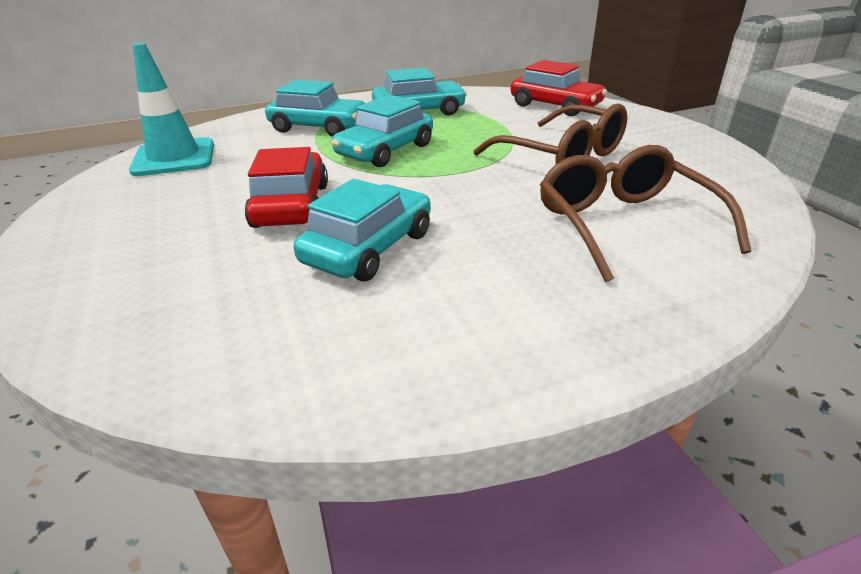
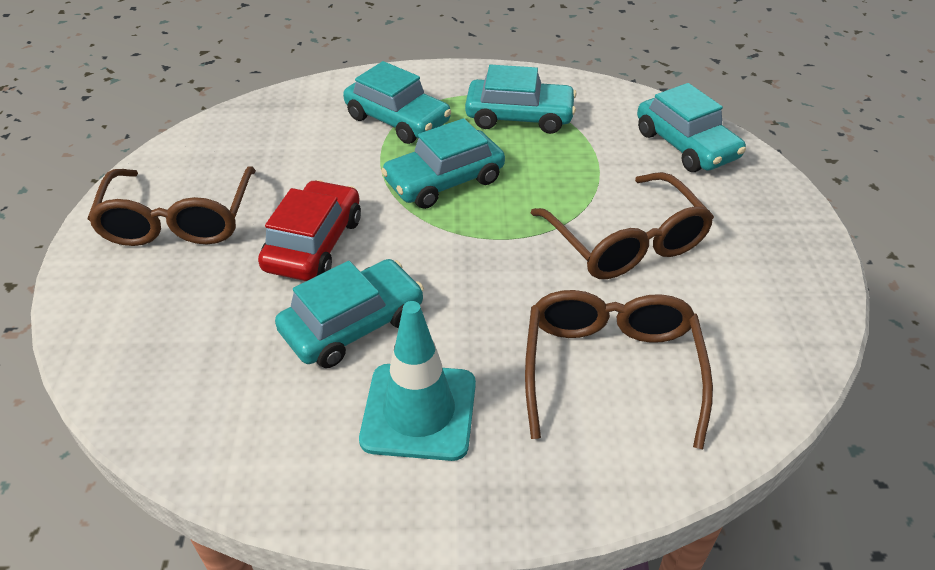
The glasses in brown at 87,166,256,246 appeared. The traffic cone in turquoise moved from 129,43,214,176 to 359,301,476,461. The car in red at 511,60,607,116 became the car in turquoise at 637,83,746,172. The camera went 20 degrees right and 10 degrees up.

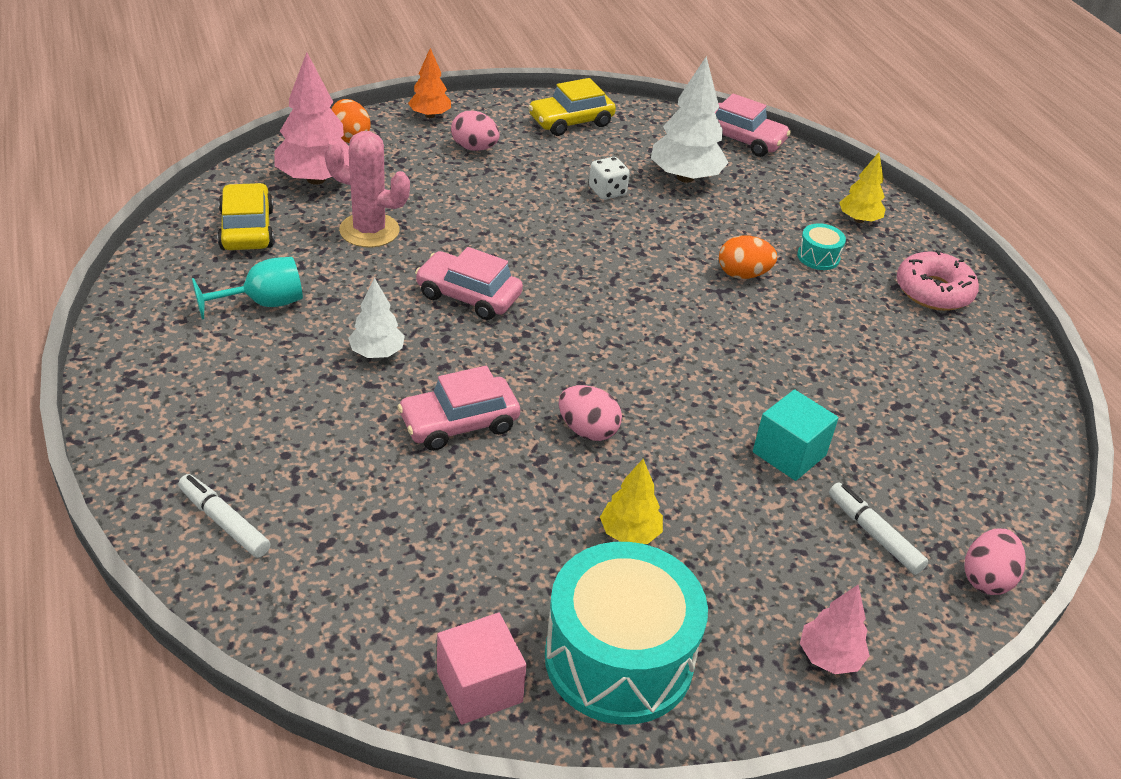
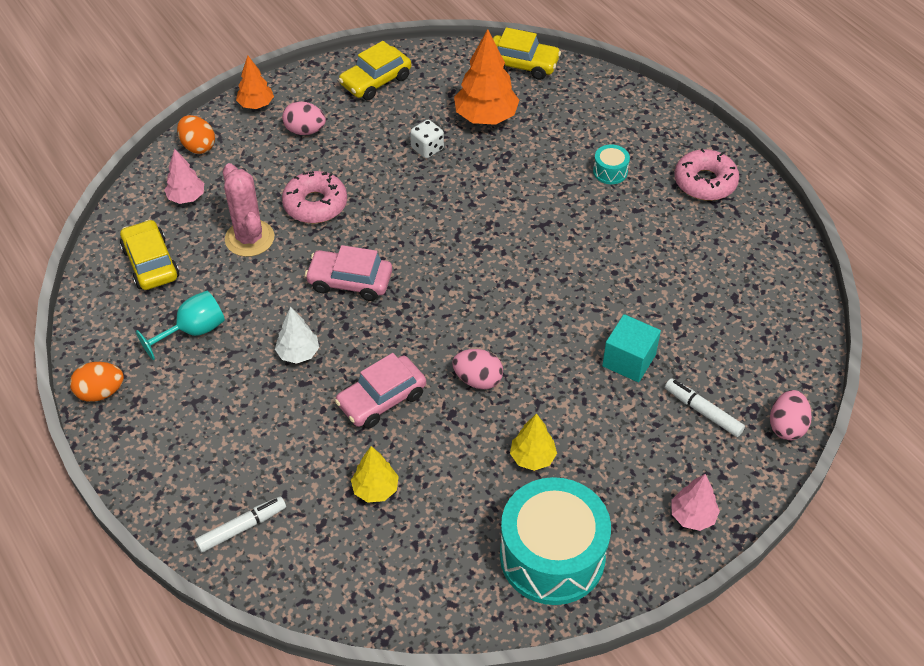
The cube in pink at 437,613,527,724 disappeared. The donut in pink at 282,171,347,224 appeared. The egg in orange moved from 719,235,777,279 to 70,362,124,402. The tree in yellow moved from 839,152,886,223 to 351,446,399,503. The tree in white at 651,56,729,183 became the tree in orange at 454,29,520,125. The car in pink at 715,93,791,157 became the car in yellow at 493,27,561,80. The marker in white at 178,474,270,558 turned 120 degrees clockwise. The cactus in pink at 324,131,410,247 turned 60 degrees clockwise. The tree in pink at 275,52,349,185 changed to 0.58 times the size. The camera went 10 degrees left and 10 degrees up.

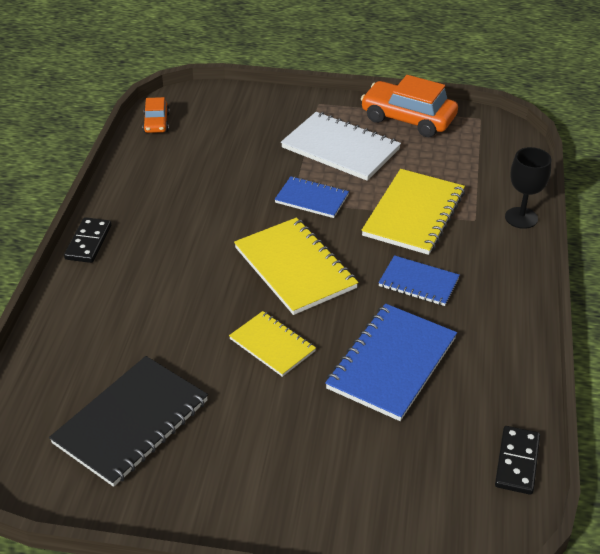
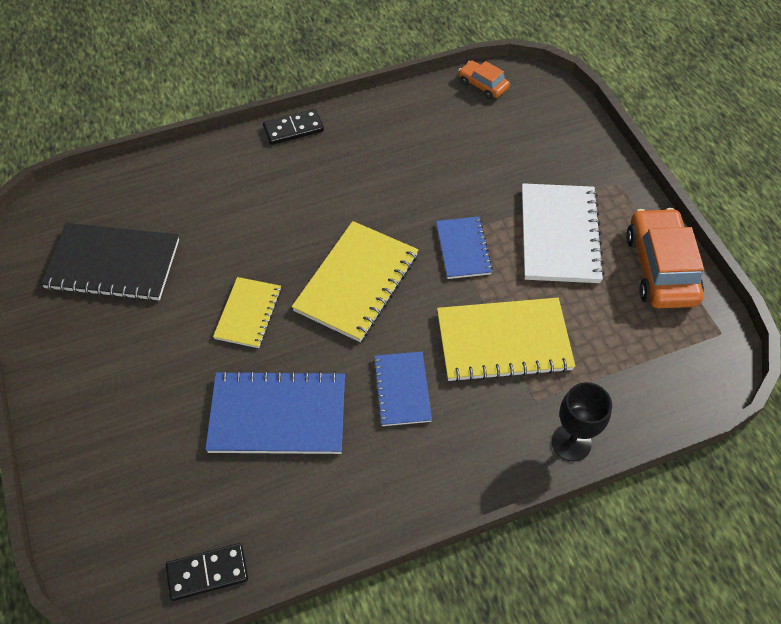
The car in orange at 142,97,170,133 turned 75 degrees clockwise. The camera went 60 degrees right and 15 degrees up.

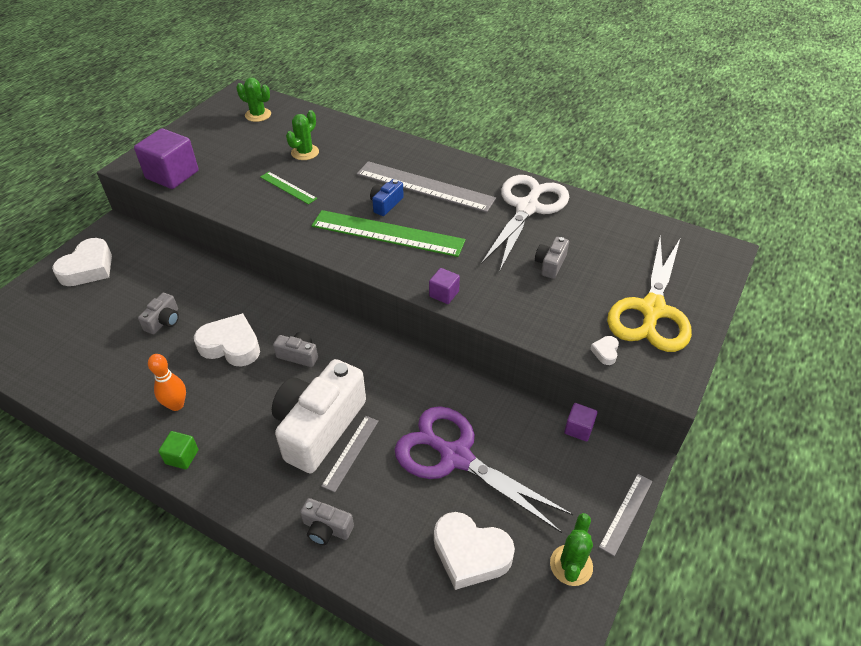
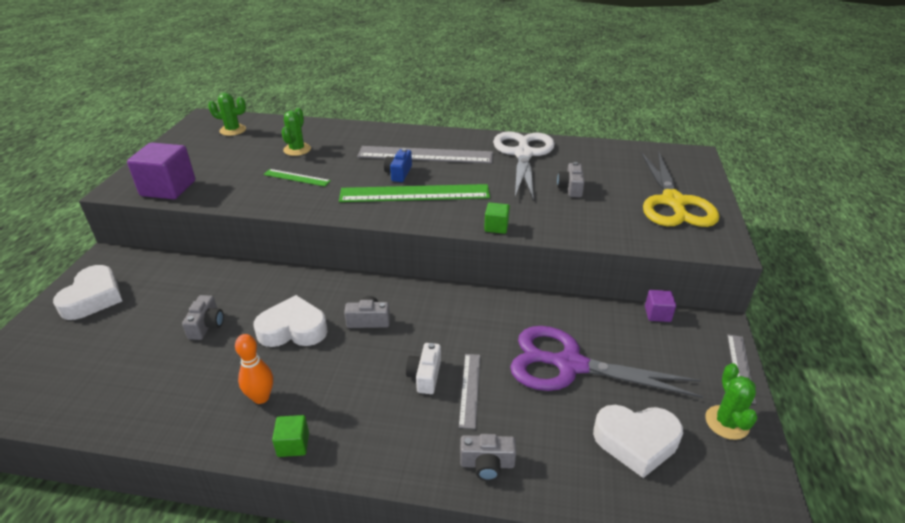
The heart in white at 590,336,619,365 disappeared. The cube in purple at 429,268,460,304 became the cube in green at 484,202,510,234. The camera in white at 272,359,366,473 changed to 0.44 times the size. The camera went 20 degrees left and 10 degrees down.

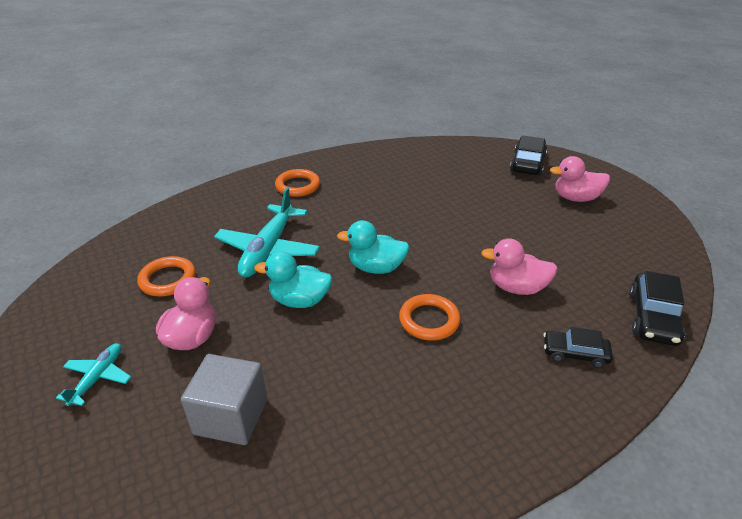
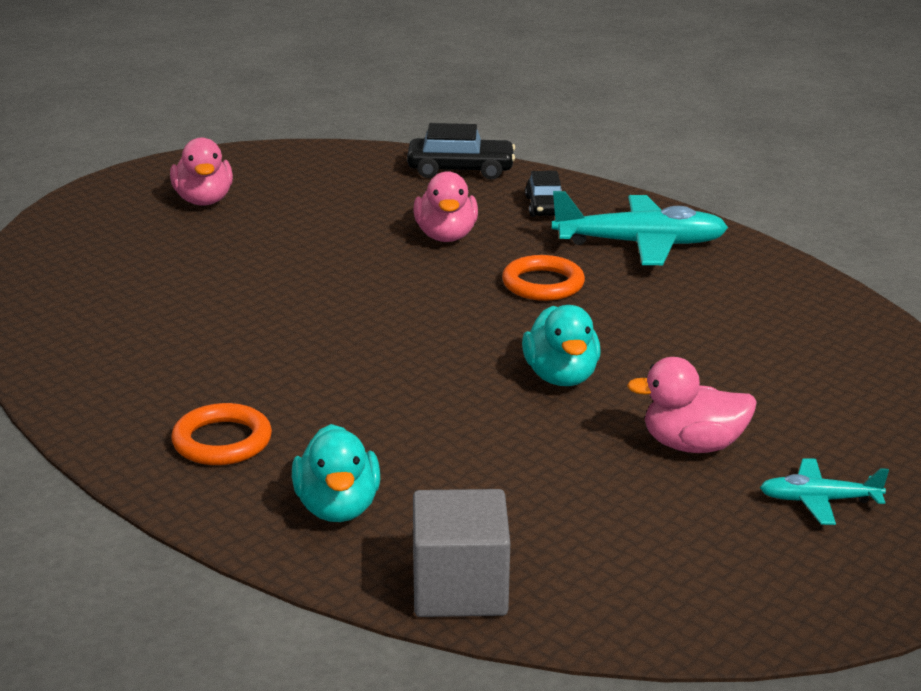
The ring in orange at 137,256,196,297 disappeared. The car in black at 510,135,547,176 disappeared. The cube in grey moved from 181,354,267,445 to 413,489,510,617. The plane in turquoise moved from 214,187,320,277 to 552,191,728,265. The duck in turquoise moved from 337,220,410,274 to 292,424,380,522. The camera went 105 degrees left and 10 degrees down.

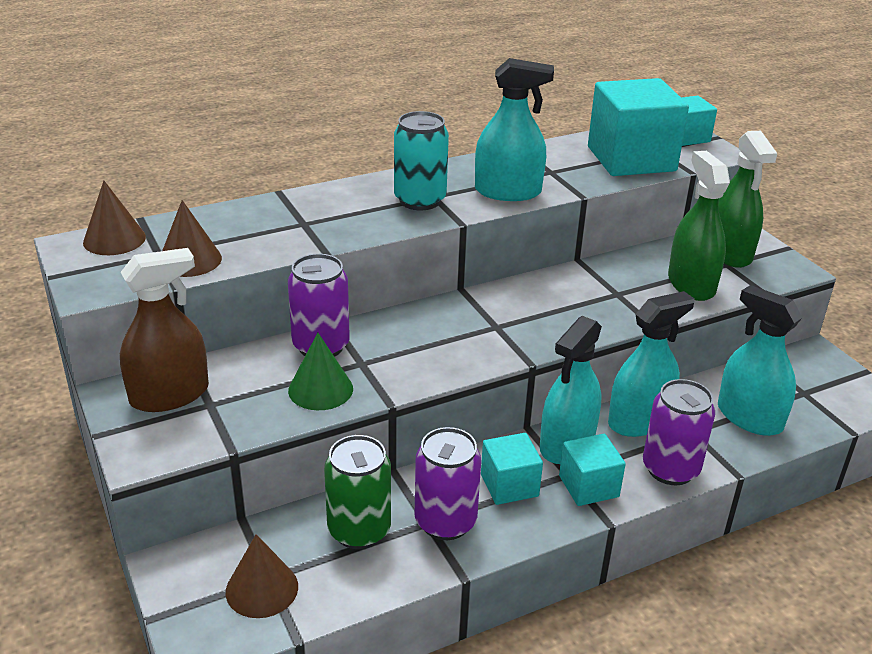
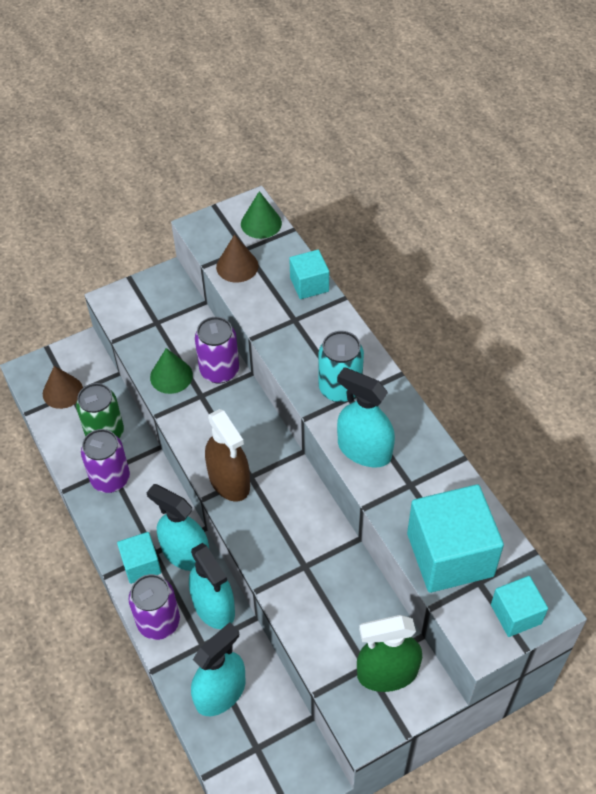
The spray bottle in green at 668,151,730,301 disappeared. The spray bottle in brown moved from 120,248,209,412 to 205,409,250,502. The cube in turquoise moved from 481,433,543,505 to 289,250,329,299. The cone in brown at 83,181,146,255 became the cone in green at 241,191,282,239. The spray bottle in turquoise at 475,58,554,201 turned 120 degrees clockwise. The camera went 90 degrees right and 20 degrees up.

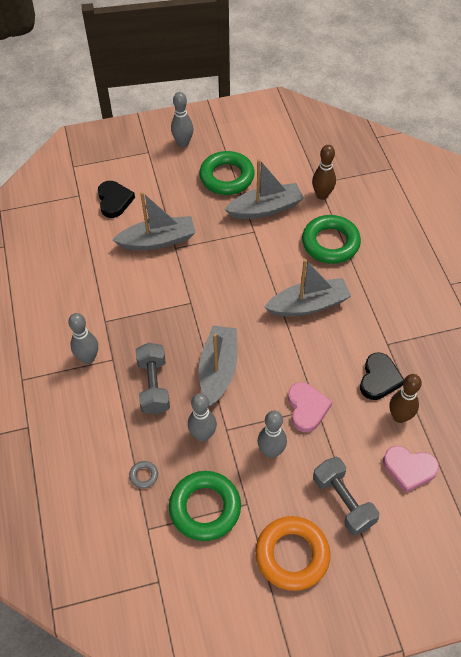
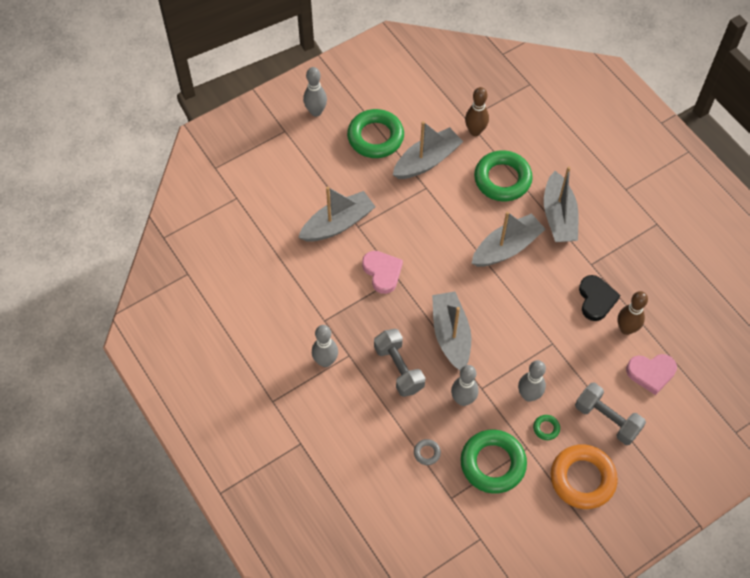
The heart in black at 98,181,135,218 disappeared. The ring in green at 533,415,560,440 appeared. The boat in grey at 544,166,578,242 appeared. The heart in pink moved from 288,382,332,432 to 362,251,403,294. The camera went 20 degrees left and 5 degrees up.

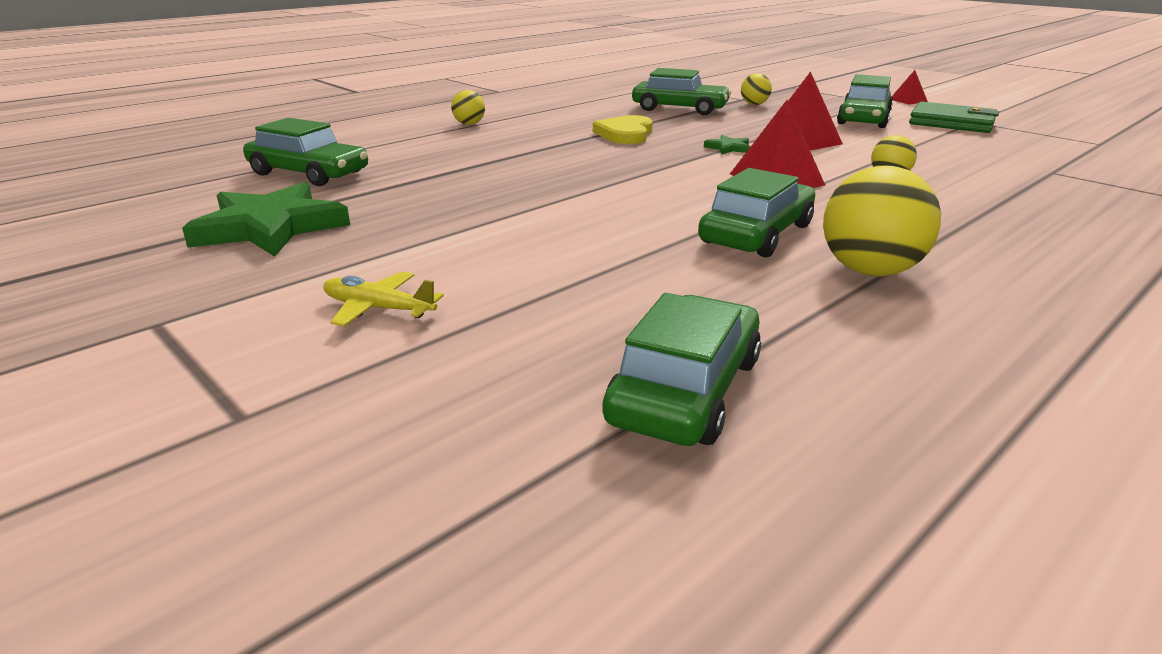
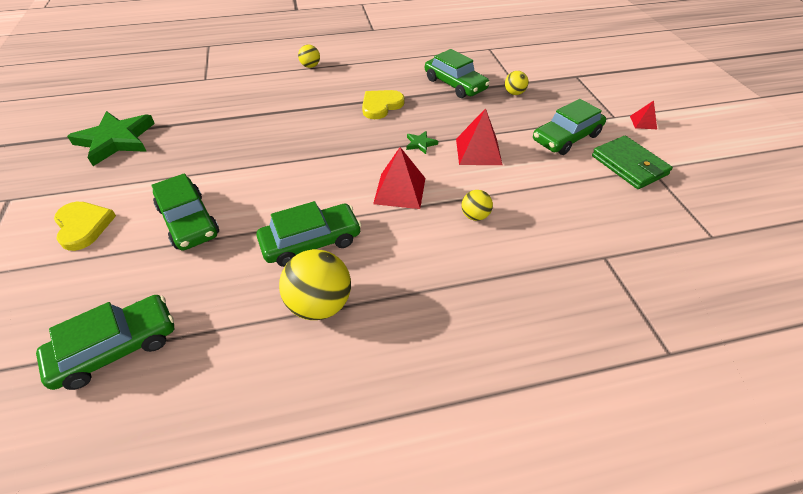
The car in green moved from 243,118,368,186 to 151,173,219,251. The plane in yellow at 323,271,444,326 was replaced by the heart in yellow at 54,202,116,251. The camera went 30 degrees right and 20 degrees up.

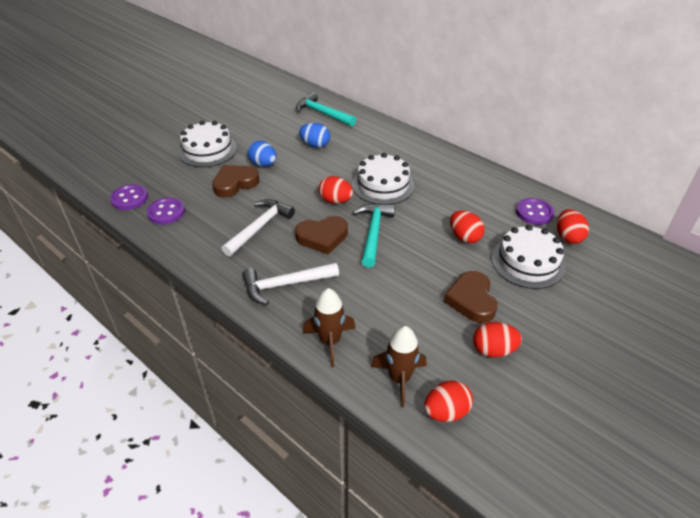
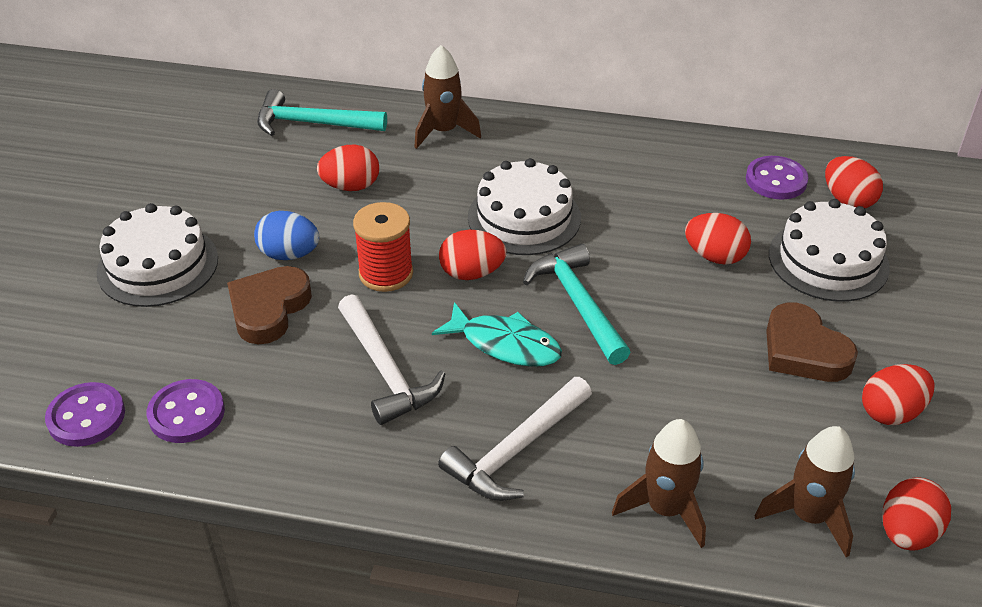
The spool in red at 353,202,413,292 appeared. The rocket in brown at 414,45,481,149 appeared. The heart in brown at 295,216,348,254 was replaced by the fish in turquoise at 432,302,562,367. The egg in blue at 299,123,330,148 became the egg in red at 317,145,379,191. The hammer in white at 221,199,295,257 turned 150 degrees clockwise. The camera went 30 degrees left and 0 degrees up.

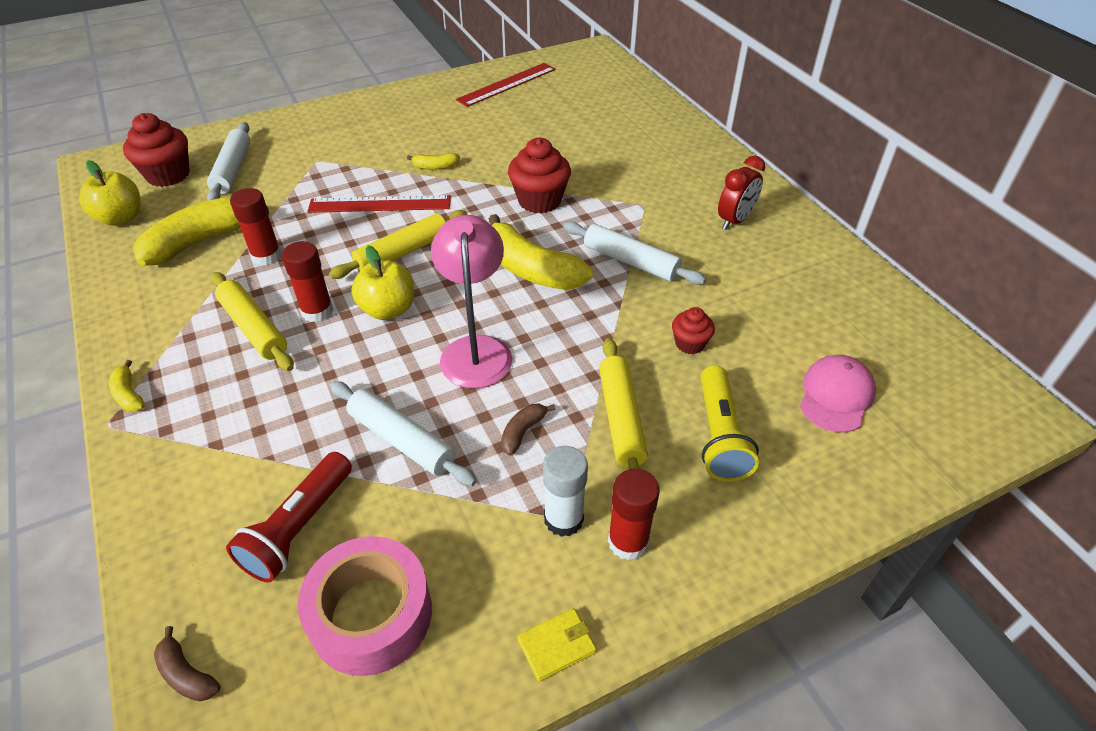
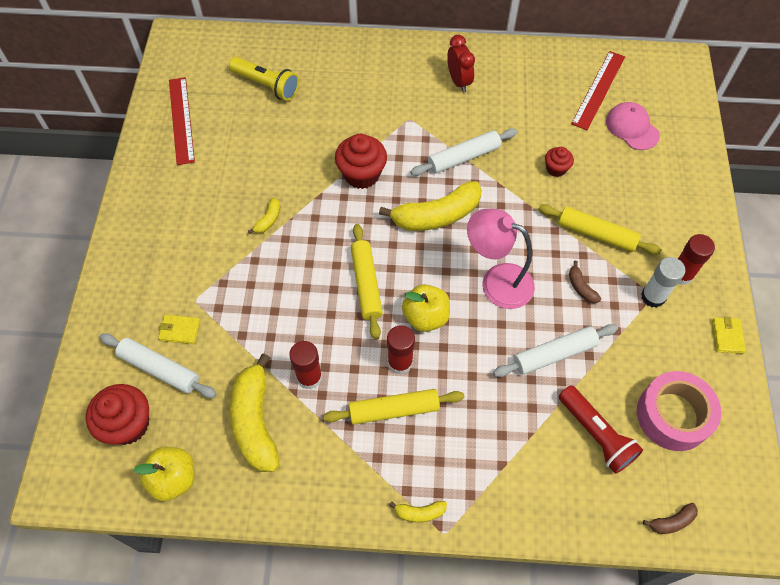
The wallet in yellow at 158,315,200,344 appeared. The ruler in red moved from 307,195,451,213 to 571,51,625,130. The flashlight in yellow moved from 701,365,759,482 to 229,57,299,101. The camera went 60 degrees left and 15 degrees up.

